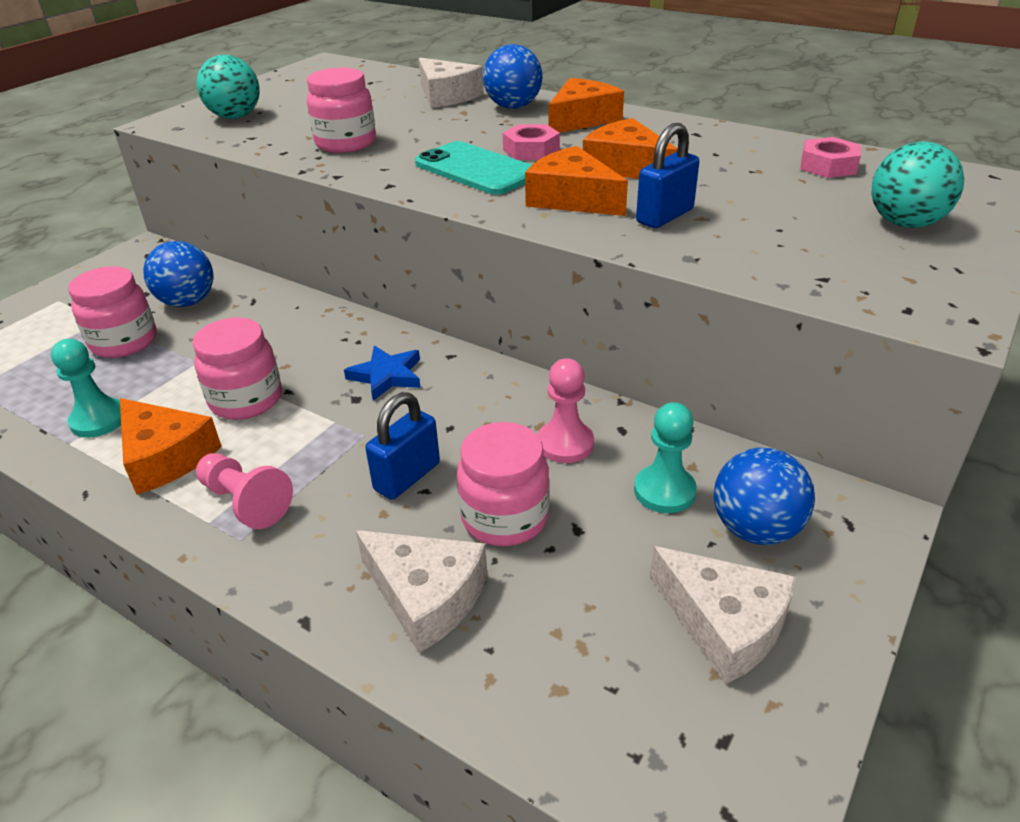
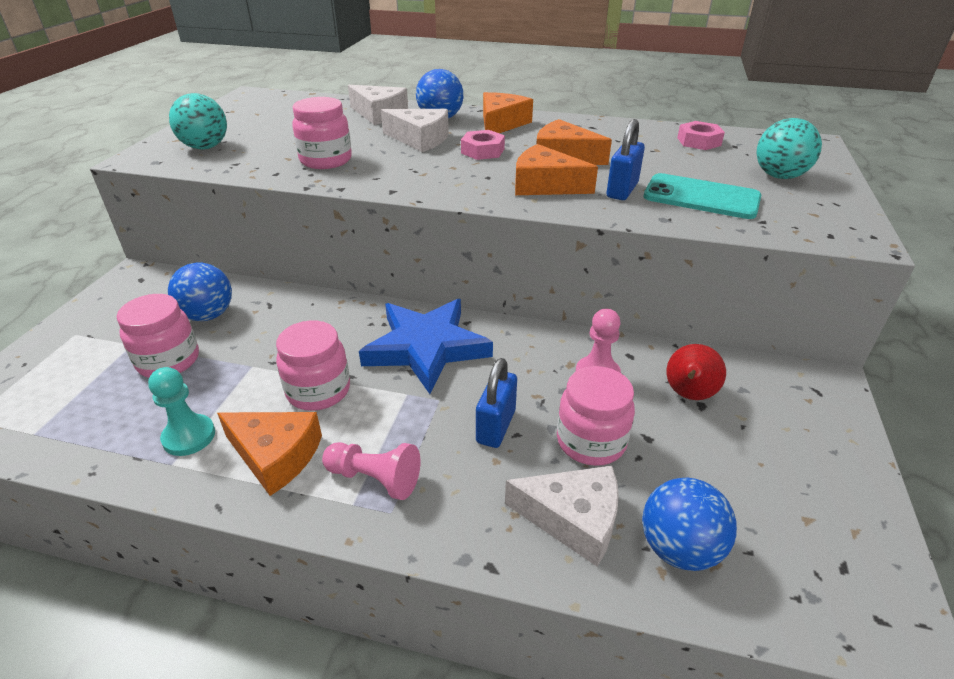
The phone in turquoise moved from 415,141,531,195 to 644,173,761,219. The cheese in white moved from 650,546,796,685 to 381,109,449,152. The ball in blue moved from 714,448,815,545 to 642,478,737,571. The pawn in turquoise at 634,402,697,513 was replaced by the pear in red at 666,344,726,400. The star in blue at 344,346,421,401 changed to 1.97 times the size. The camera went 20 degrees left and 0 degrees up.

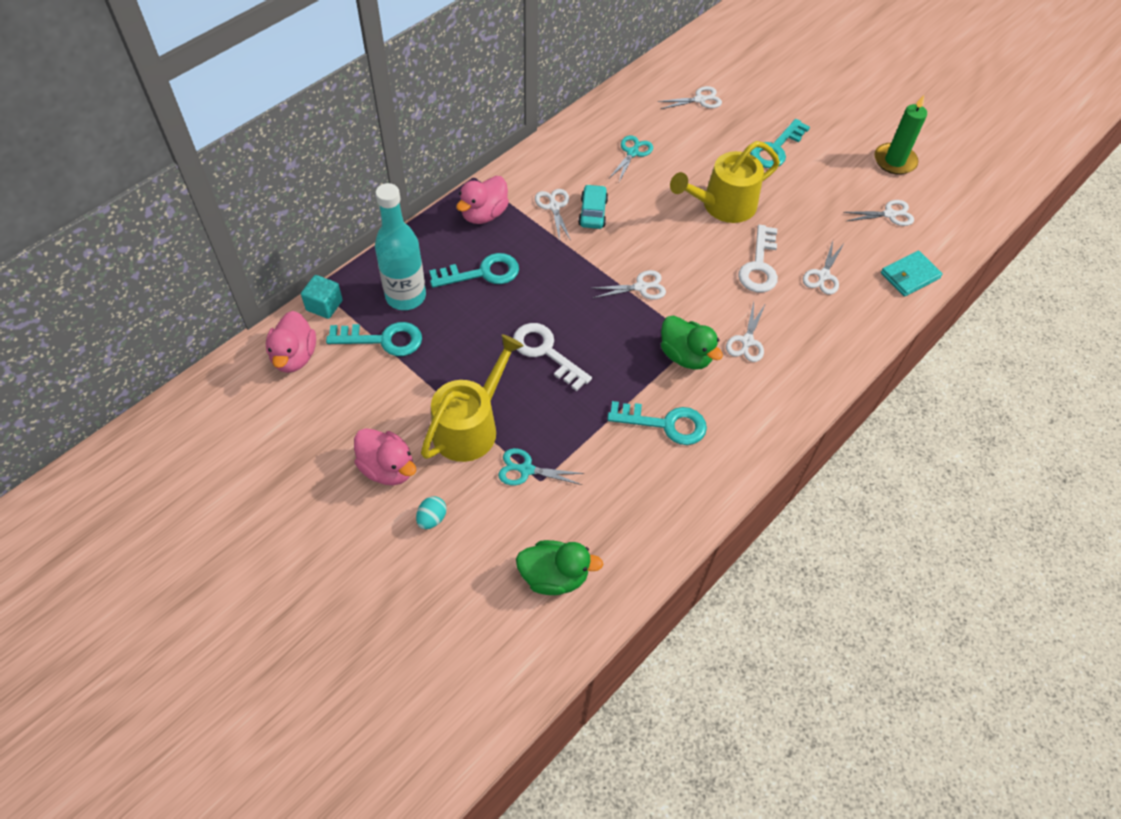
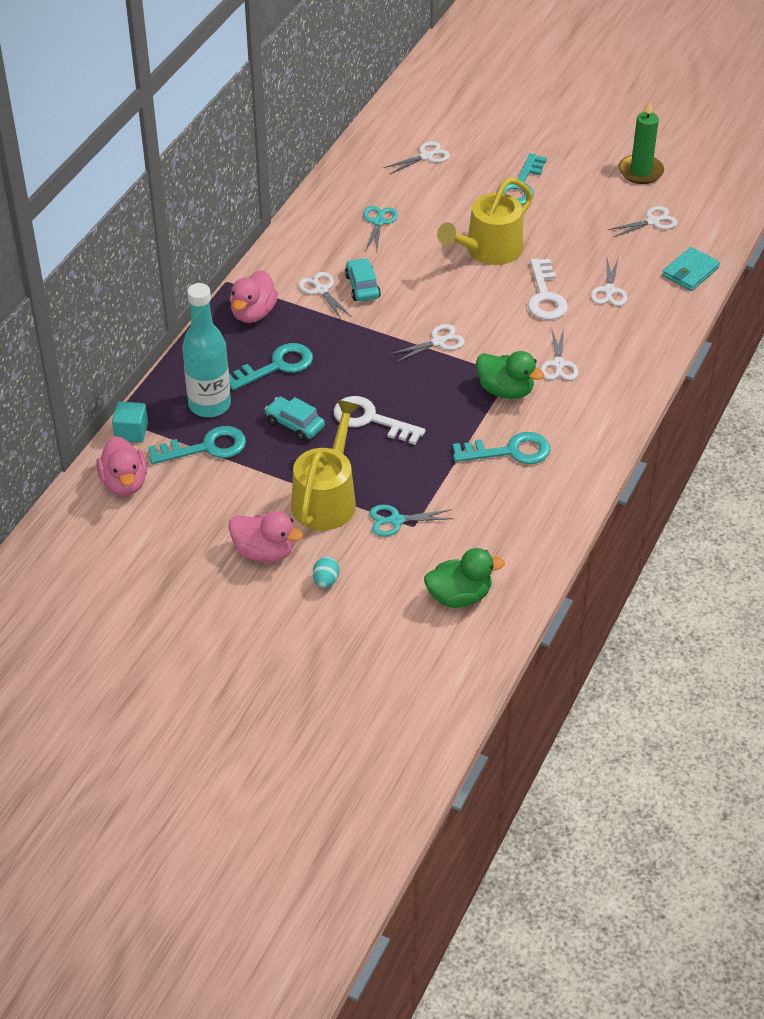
The car in turquoise at 265,397,325,441 appeared. The camera went 15 degrees left and 10 degrees down.

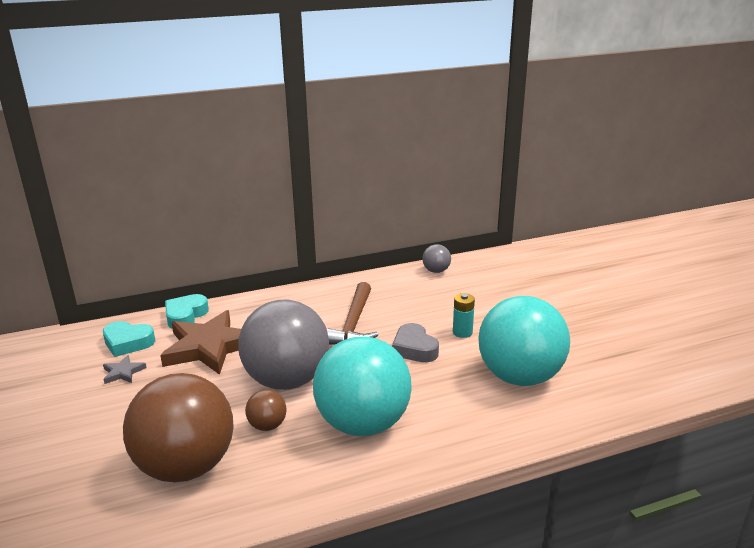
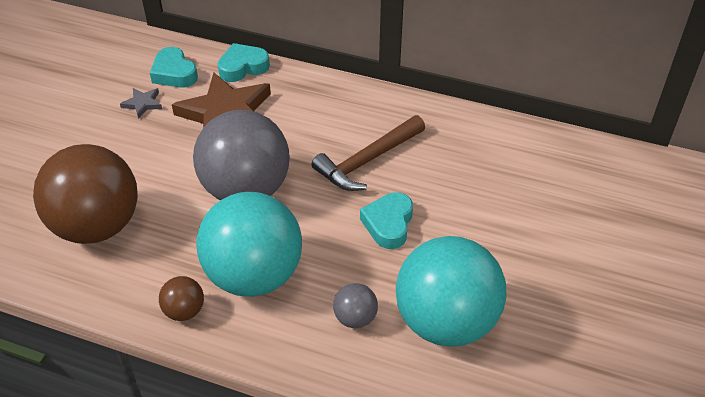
The battery in turquoise at 453,293,475,338 disappeared. The ball in brown moved from 245,389,287,431 to 159,276,204,321. The ball in grey moved from 422,244,451,273 to 333,283,378,328. The heart in grey at 392,323,439,362 became the heart in turquoise at 360,192,413,249. The camera went 40 degrees right and 20 degrees up.

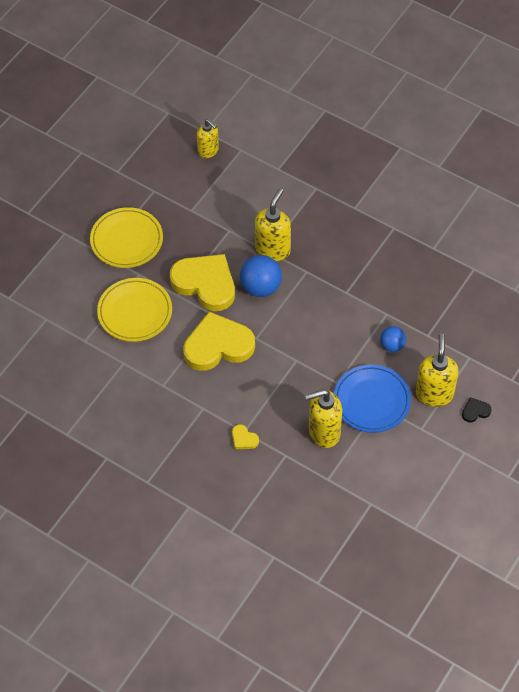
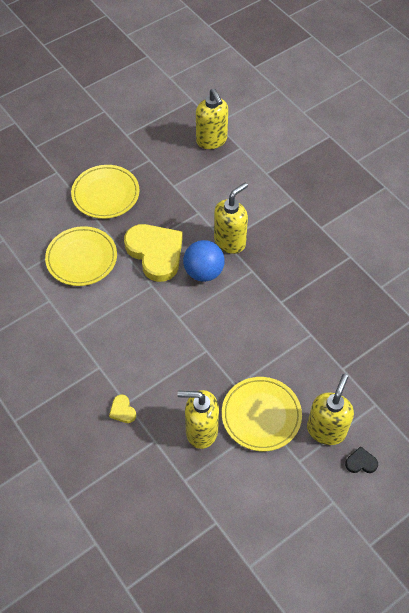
The heart in yellow at 183,311,255,371 disappeared. The ball in blue at 380,326,406,352 disappeared. The plate in blue at 334,364,411,433 became the plate in yellow at 222,377,302,451. The soap dispenser in yellow at 197,119,219,158 changed to 1.51 times the size. The camera went 20 degrees right and 0 degrees up.

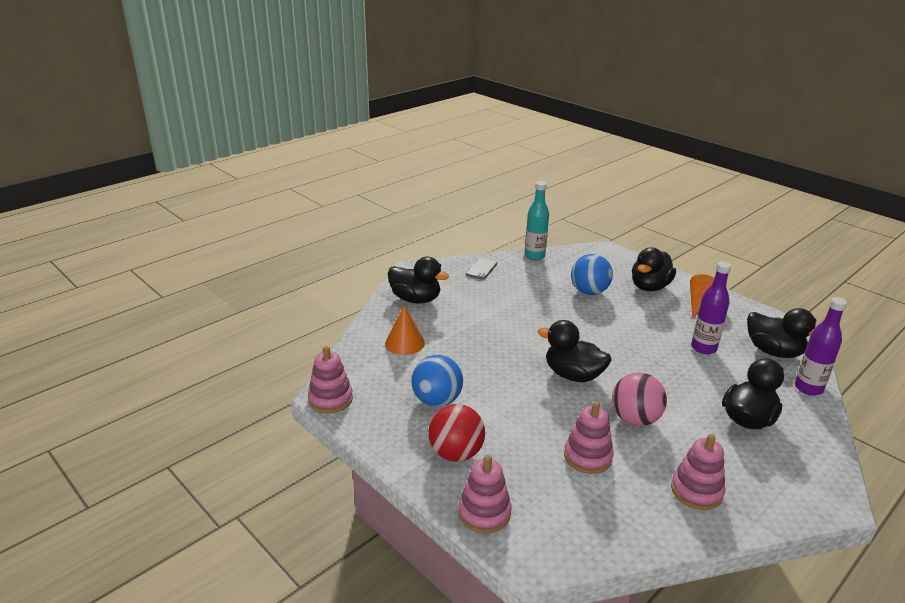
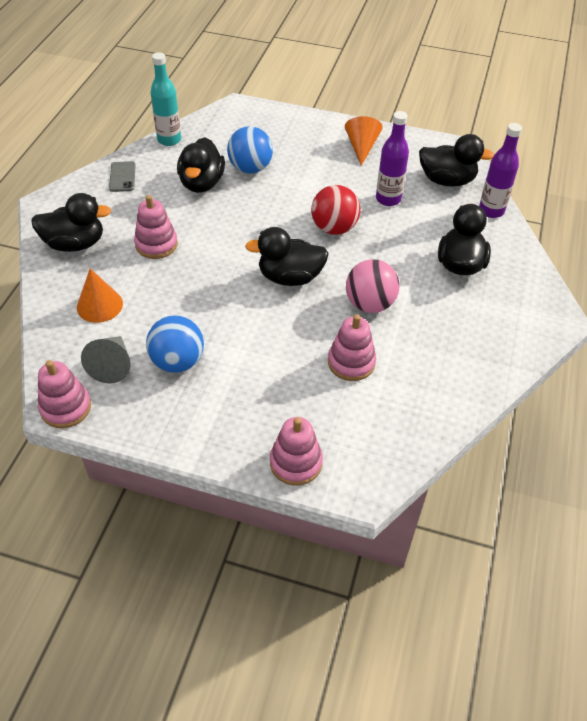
The cone in grey at 81,336,131,383 appeared. The ball in red moved from 428,404,485,462 to 311,185,360,235. The duck in black moved from 632,247,676,291 to 177,137,225,193. The stacking toy in pink moved from 671,434,725,510 to 134,195,178,259. The camera went 30 degrees left and 20 degrees up.

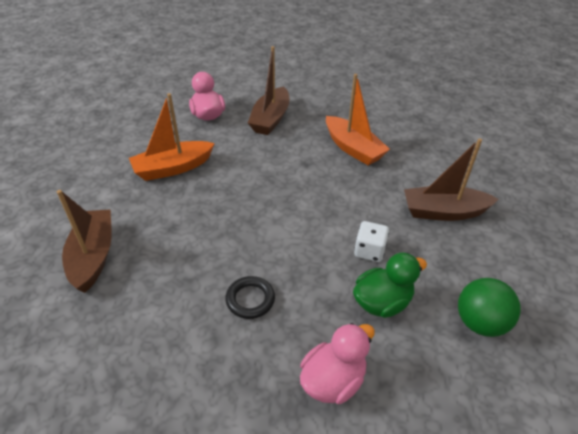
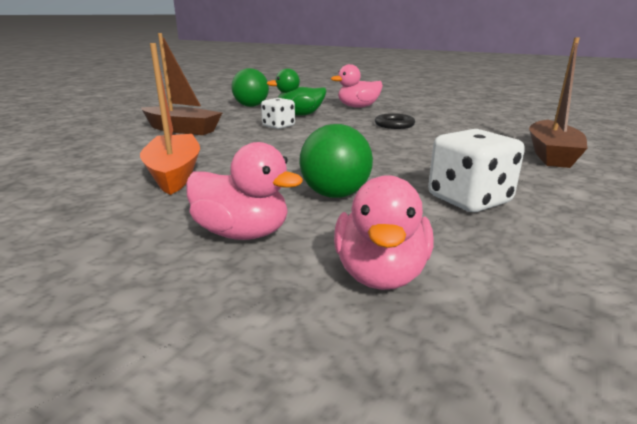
The ball in green at 299,124,373,198 appeared. The boat in orange at 129,93,215,181 was replaced by the dice in white at 428,129,525,212. The boat in brown at 248,46,289,135 was replaced by the duck in pink at 186,142,303,240. The camera went 155 degrees left and 20 degrees down.

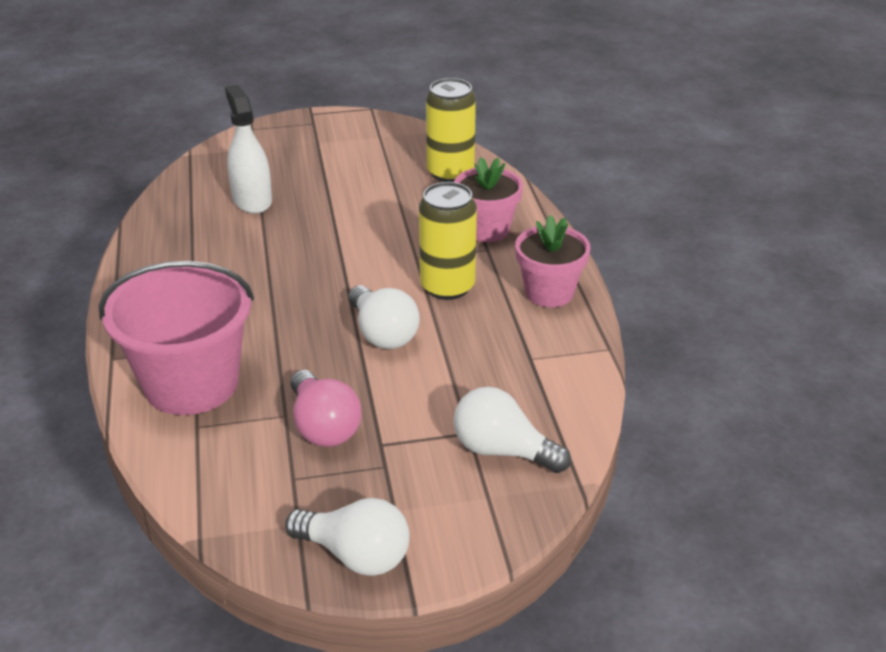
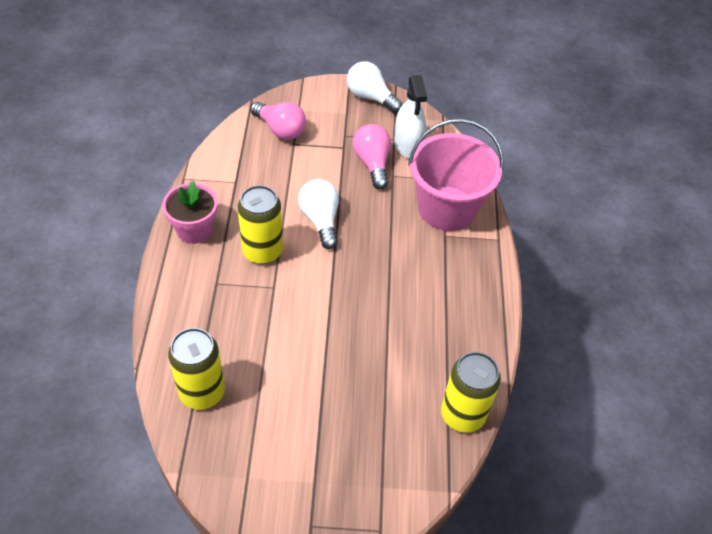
The flower pot in pink at 454,157,523,242 disappeared. The can in yellow at 441,352,501,433 appeared. The spray bottle in white moved from 225,85,272,214 to 394,75,427,159. The light bulb in white at 454,387,571,473 became the light bulb in pink at 250,102,306,140. The camera went 170 degrees left and 15 degrees up.

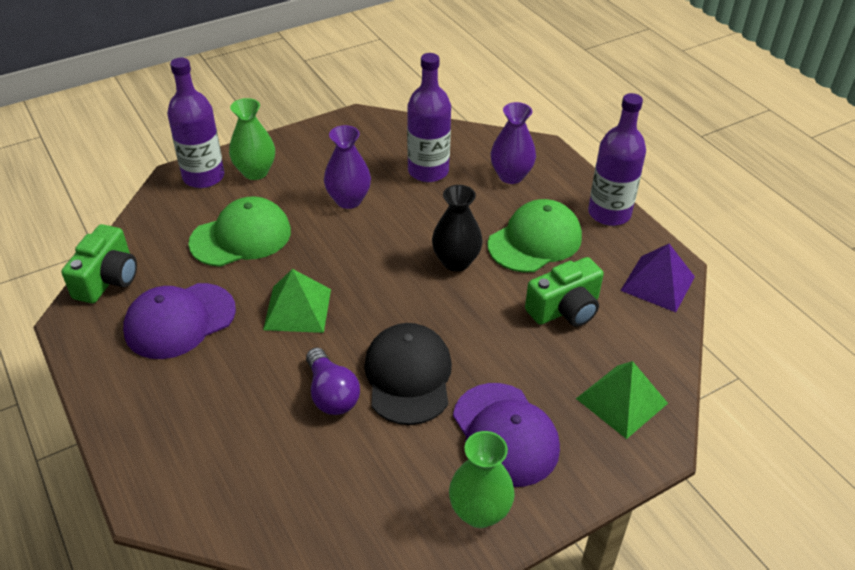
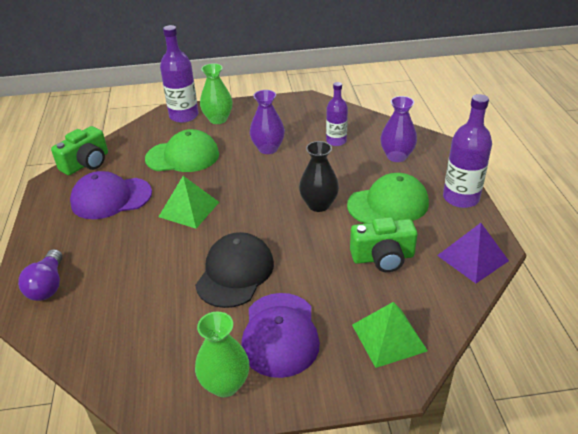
The light bulb in purple moved from 306,348,360,415 to 18,249,62,301. The bottle in purple at 407,53,451,182 changed to 0.64 times the size. The camera went 25 degrees right and 5 degrees down.

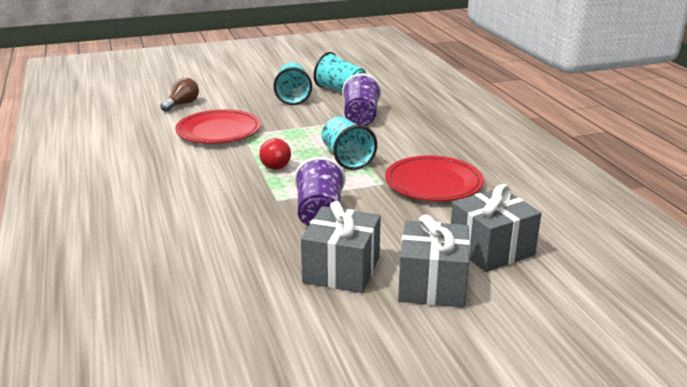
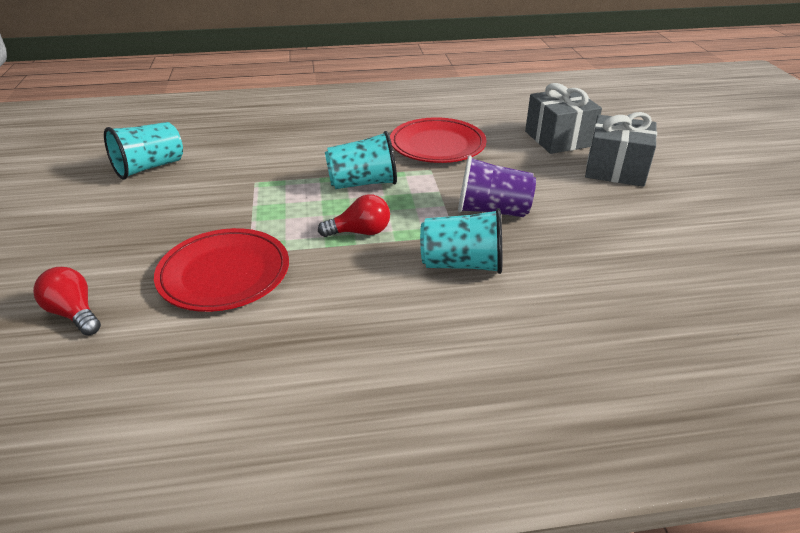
The gift in grey at 301,201,381,293 disappeared. The cup in purple at 342,73,382,126 disappeared. The cup in turquoise moved from 273,62,312,105 to 420,208,502,274. The light bulb in brown at 160,77,199,112 became the light bulb in red at 33,267,101,336. The camera went 80 degrees left and 10 degrees up.

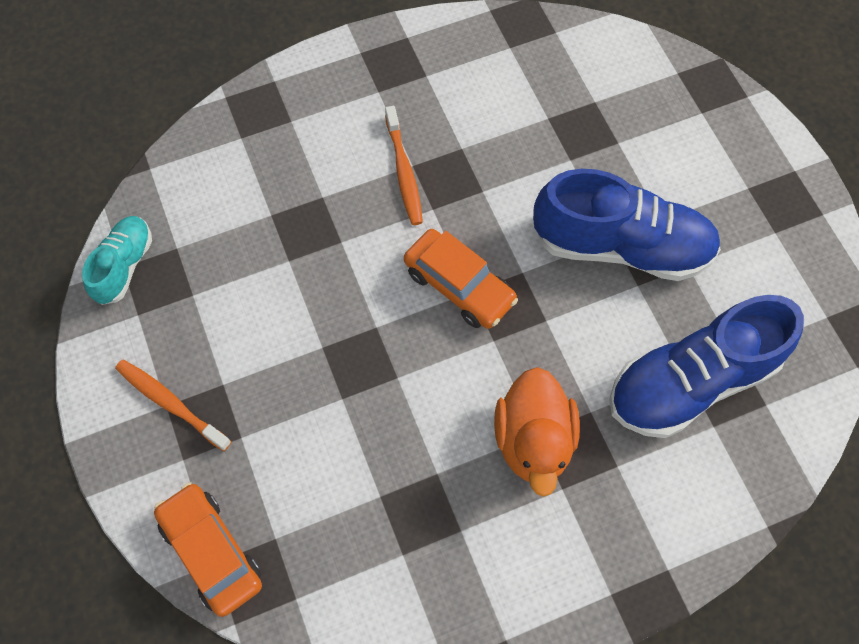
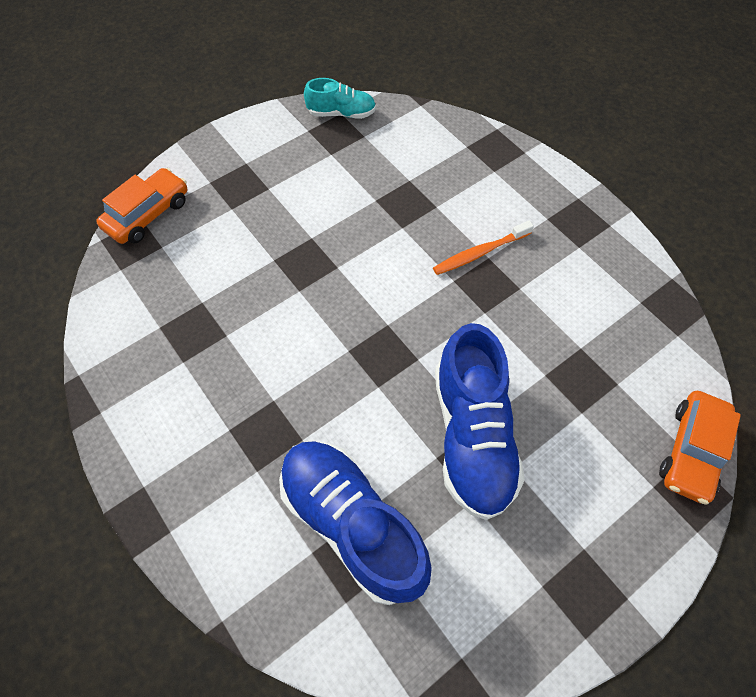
The toothbrush in orange at 115,360,231,451 disappeared. The duck in orange at 494,367,580,497 disappeared. The car in orange moved from 404,229,518,329 to 659,391,741,505. The camera went 75 degrees right and 5 degrees down.

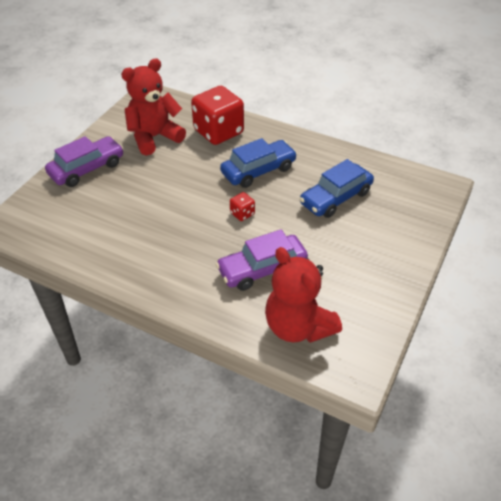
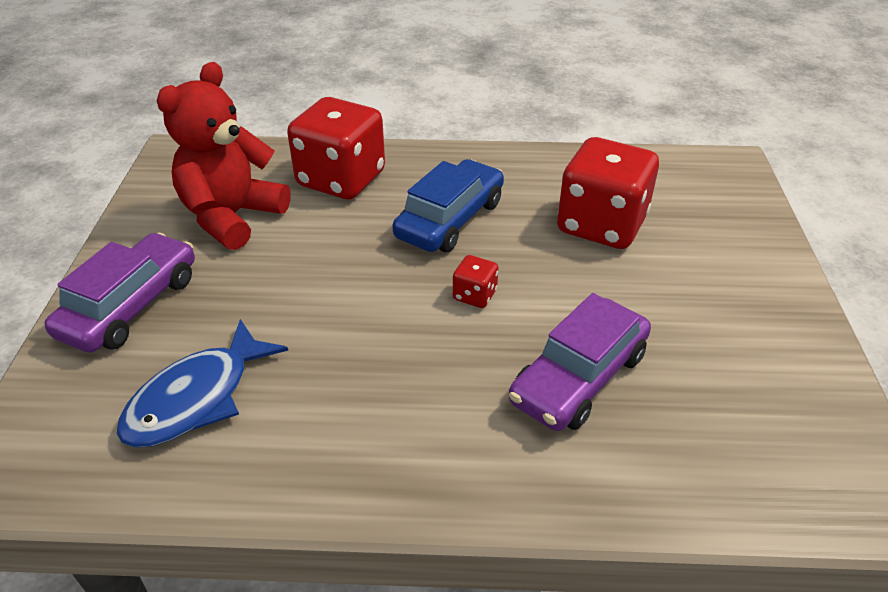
The teddy bear in red at 265,247,342,343 disappeared. The fish in blue at 116,319,288,447 appeared. The car in blue at 299,159,374,218 was replaced by the dice in red at 557,137,659,249. The camera went 25 degrees left and 5 degrees down.

